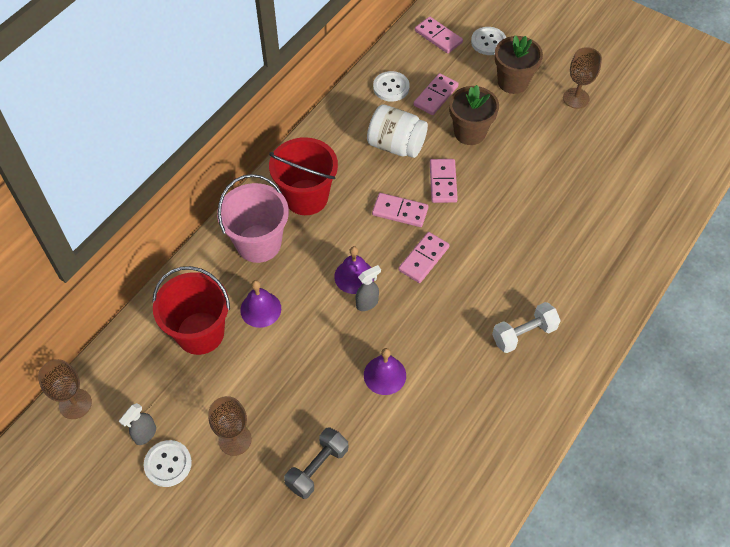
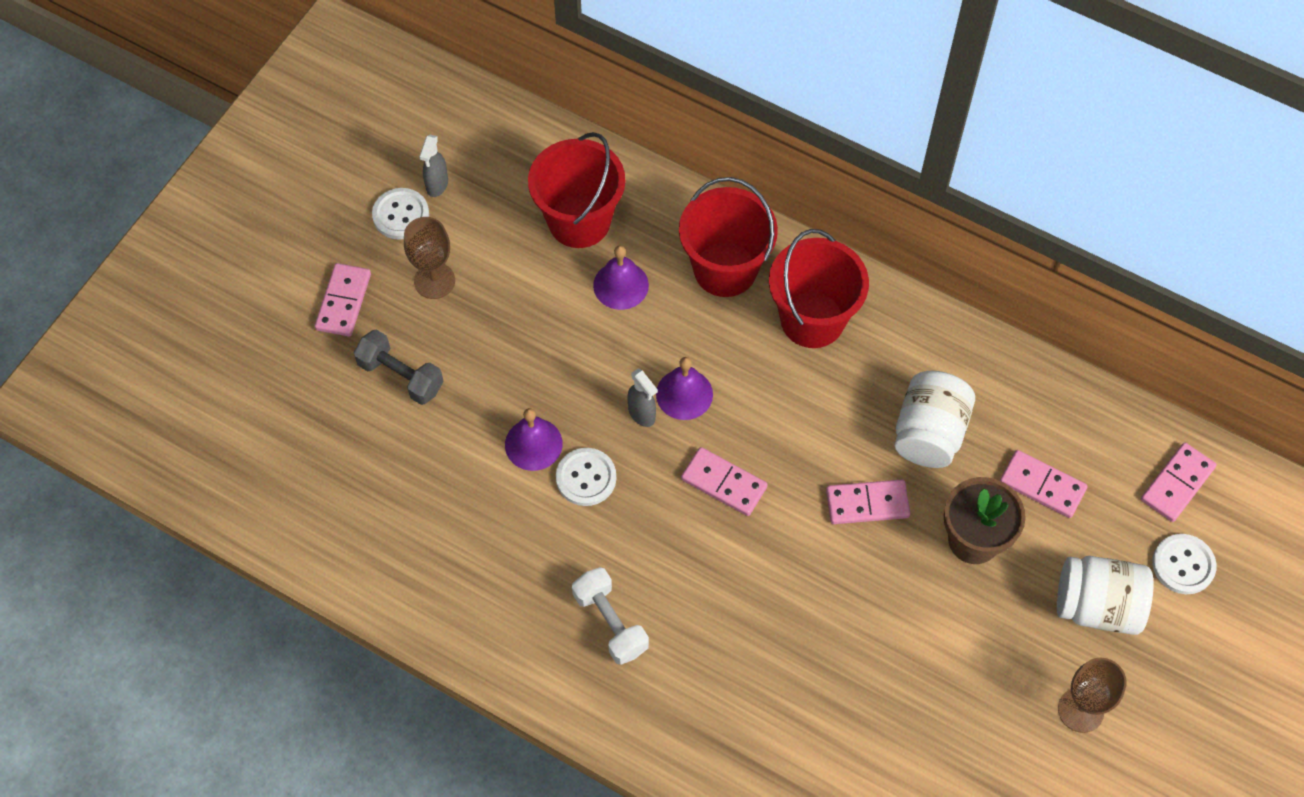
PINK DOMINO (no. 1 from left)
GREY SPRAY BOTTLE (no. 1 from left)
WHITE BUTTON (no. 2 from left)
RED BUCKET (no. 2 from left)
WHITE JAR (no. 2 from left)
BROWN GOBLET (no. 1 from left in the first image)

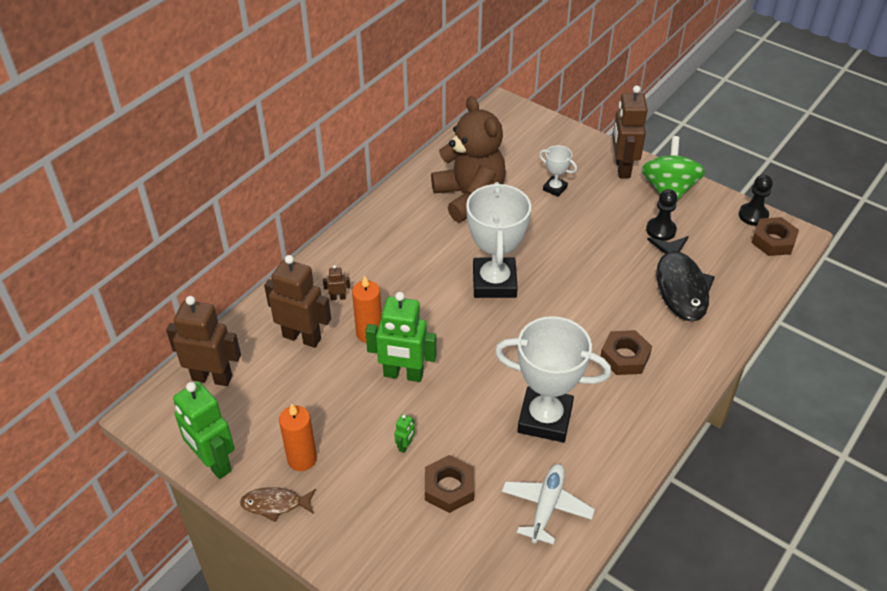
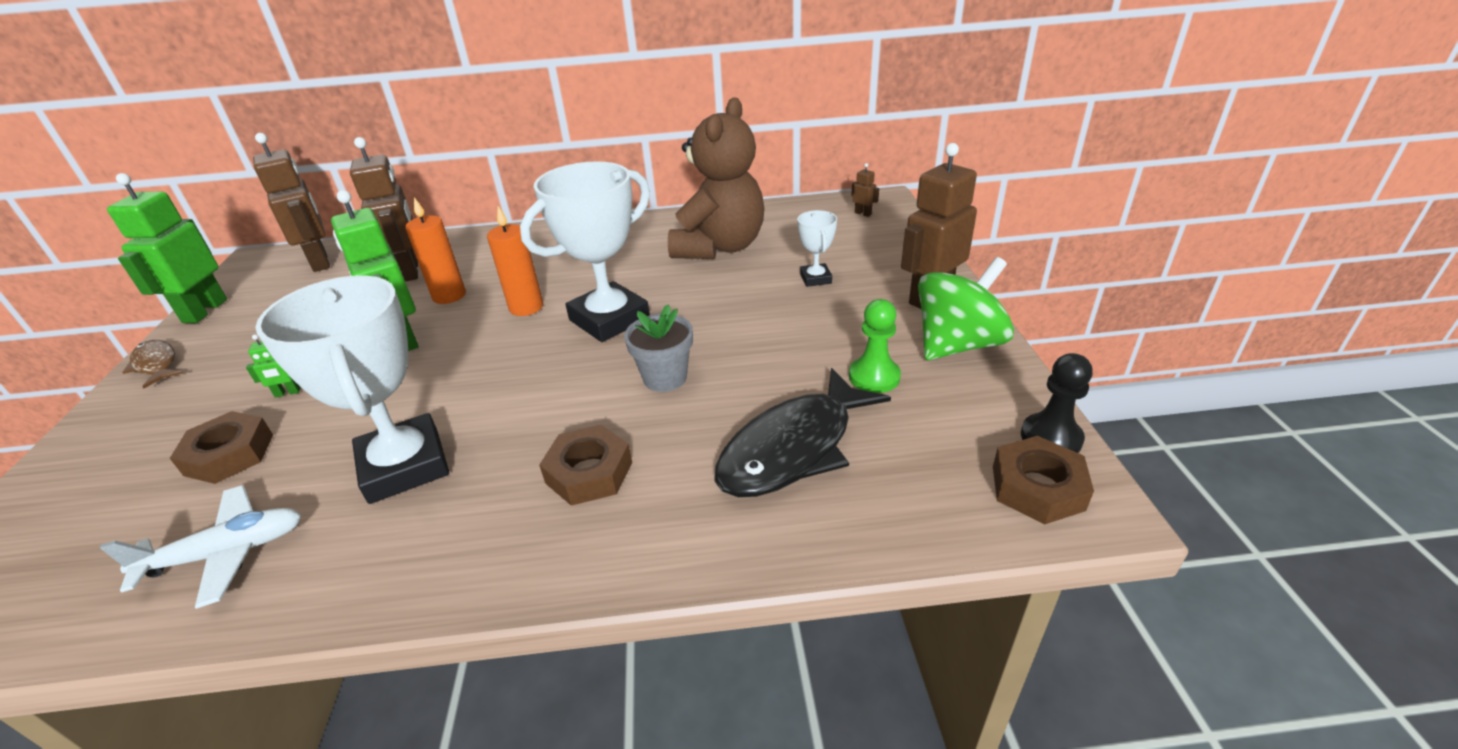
ORANGE CANDLE (no. 2 from left)
GREY FLOWER POT
GREEN PAWN
BROWN ROBOT (no. 3 from left)

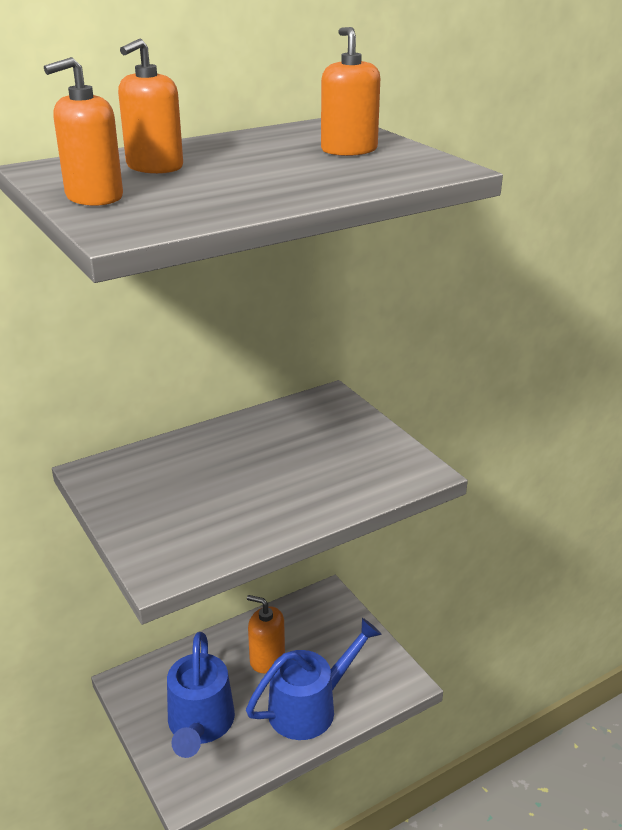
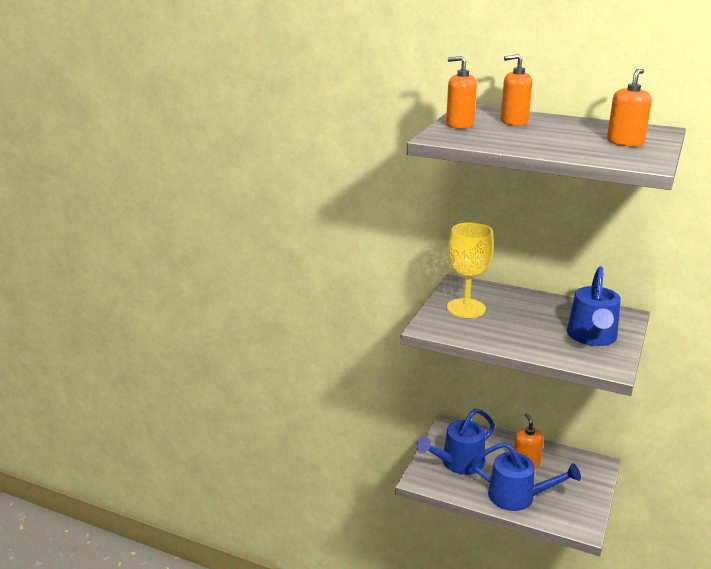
YELLOW GOBLET
BLUE WATERING CAN (no. 3 from left)

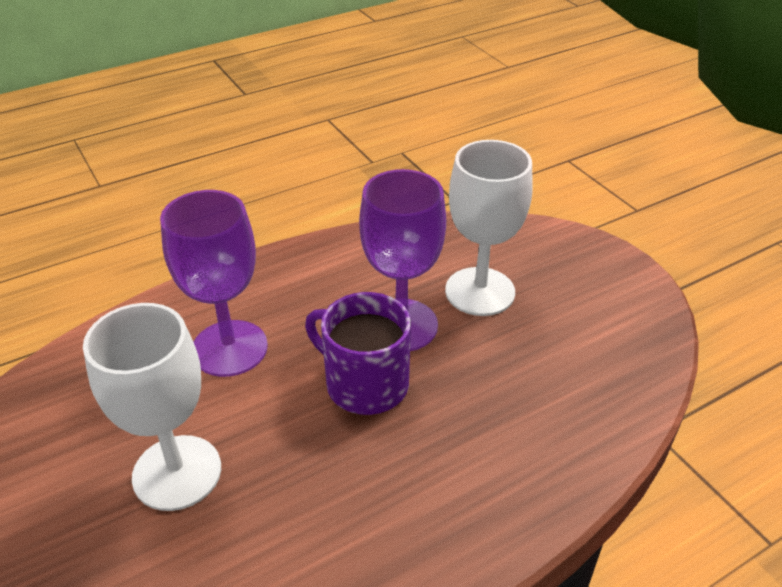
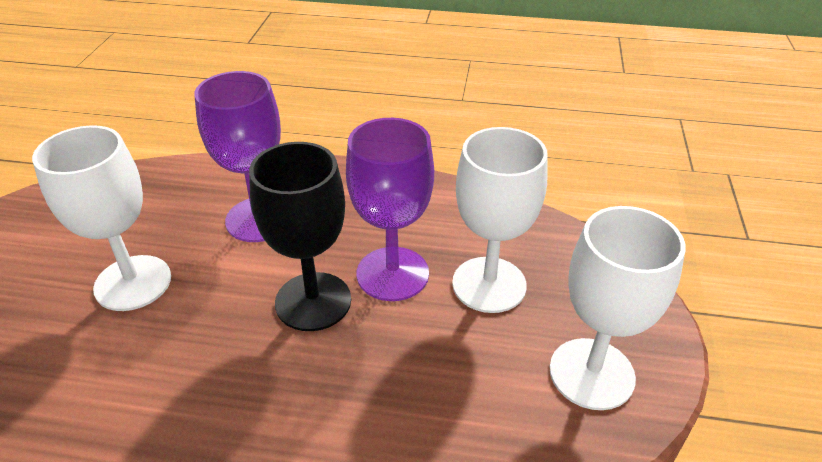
BLACK GOBLET
WHITE GOBLET (no. 3 from left)

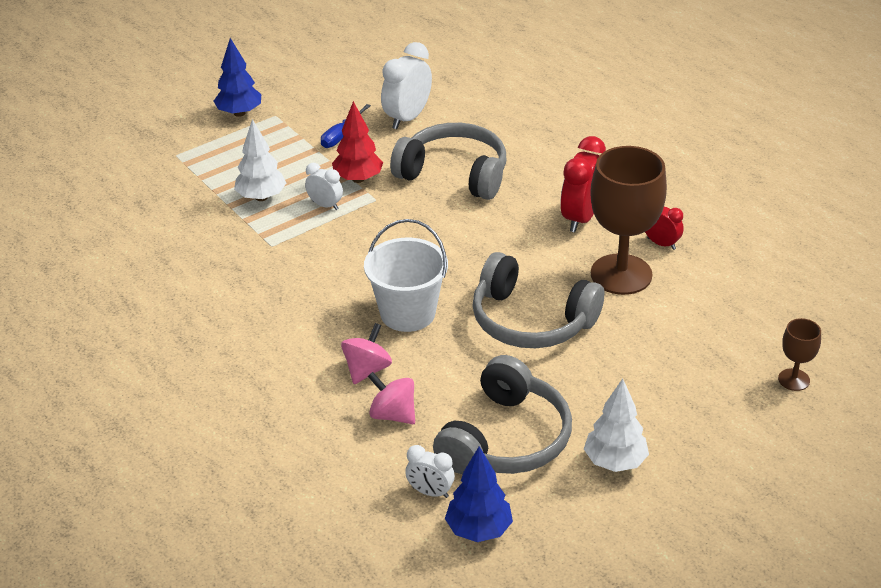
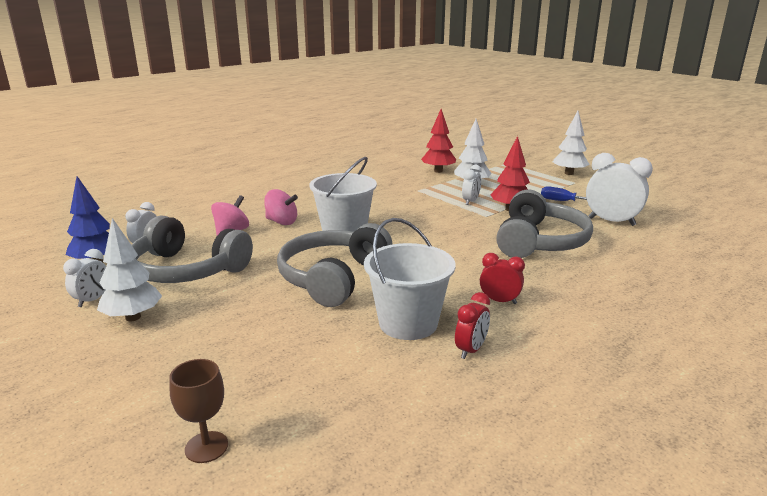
WHITE CLOCK (no. 1 from left)
WHITE BUCKET (no. 2 from left)
RED TREE (no. 1 from left)
RED CLOCK (no. 2 from left)
WHITE TREE (no. 3 from left)

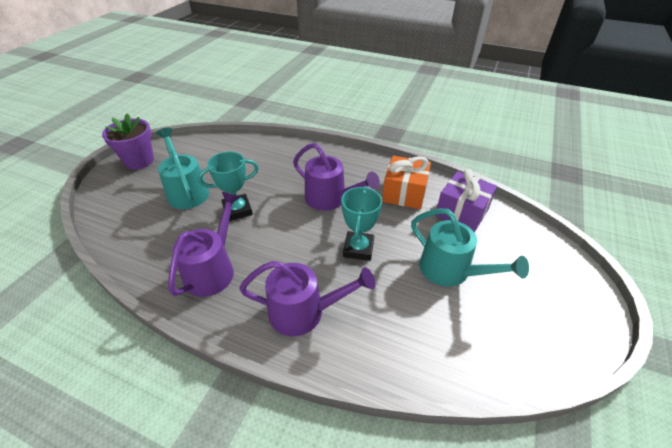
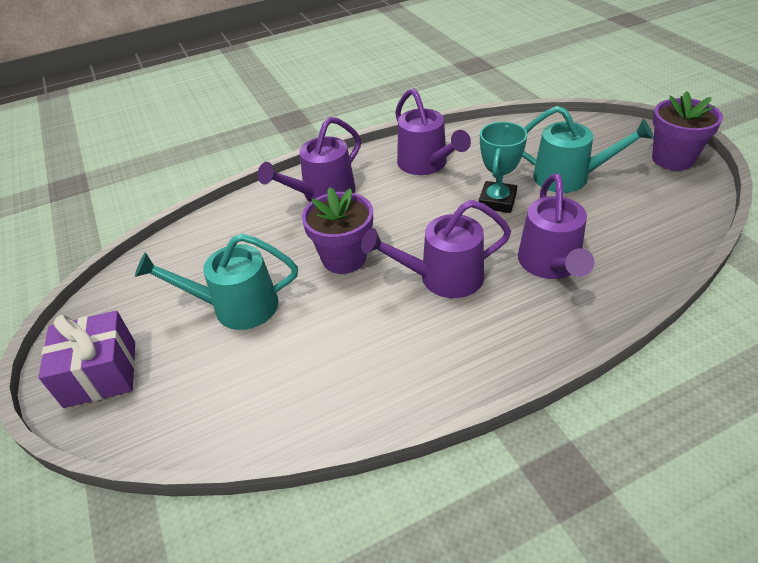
PURPLE GIFT
PURPLE FLOWER POT (no. 1 from left)
PURPLE WATERING CAN (no. 4 from left)
ORANGE GIFT

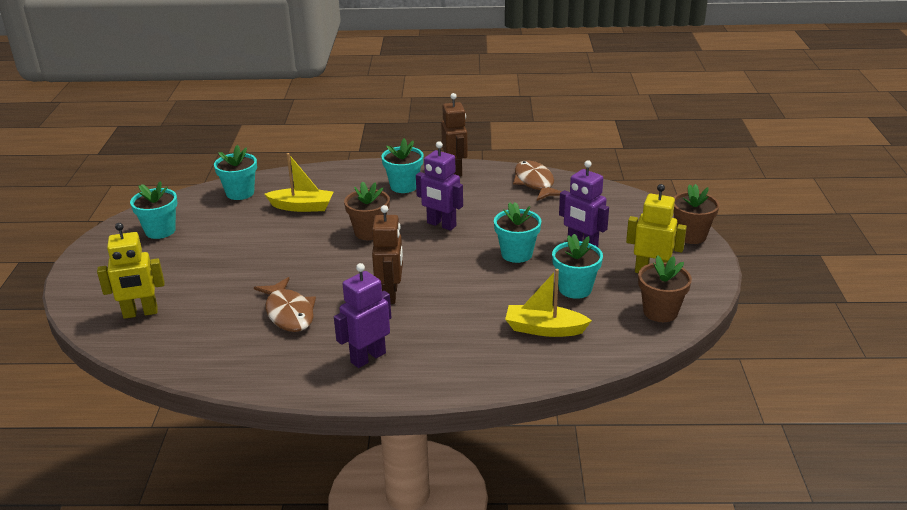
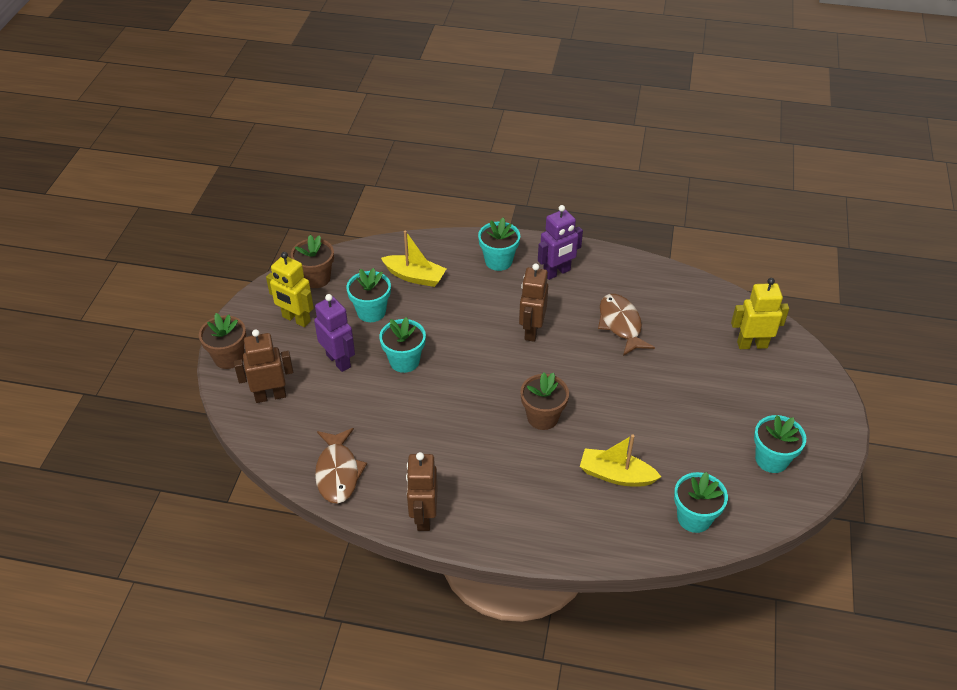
BROWN ROBOT (no. 1 from left)
TURQUOISE FLOWER POT (no. 3 from left)
PURPLE ROBOT (no. 2 from left in the first image)

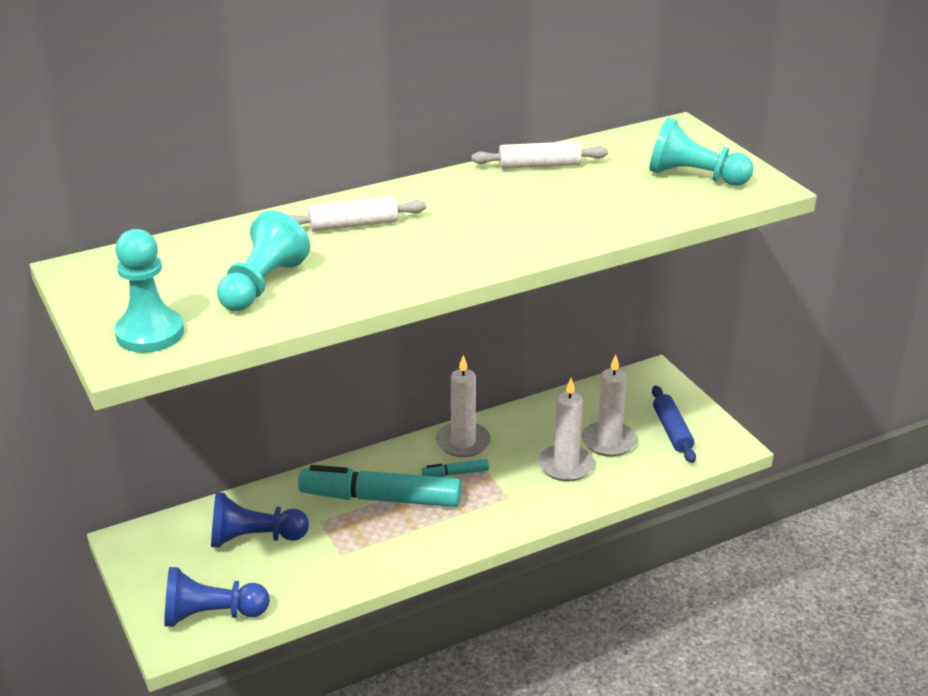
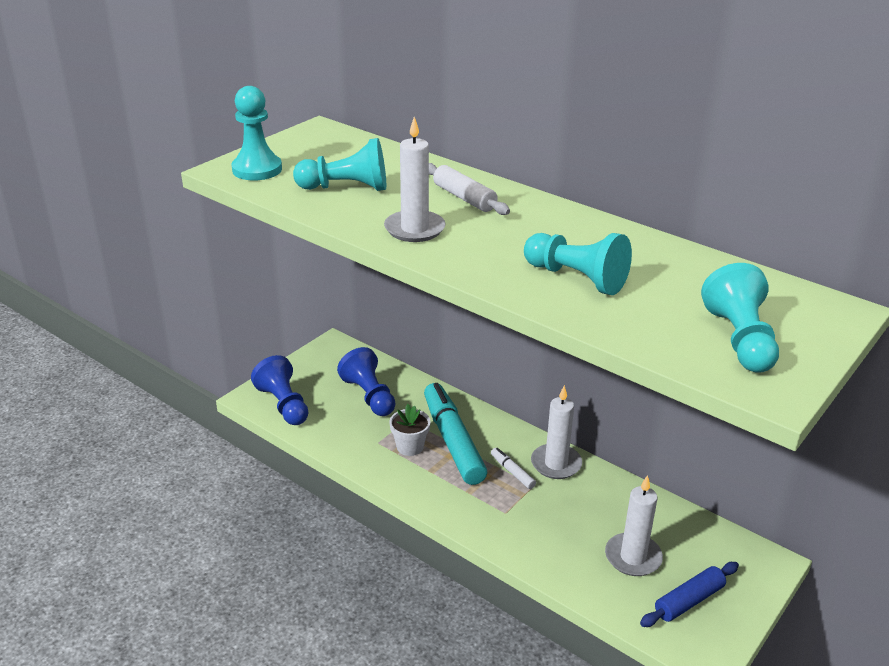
WHITE CANDLE (no. 1 from left)
WHITE FLOWER POT
WHITE MARKER
TURQUOISE PAWN (no. 3 from left)
WHITE ROLLING PIN (no. 2 from left in the first image)

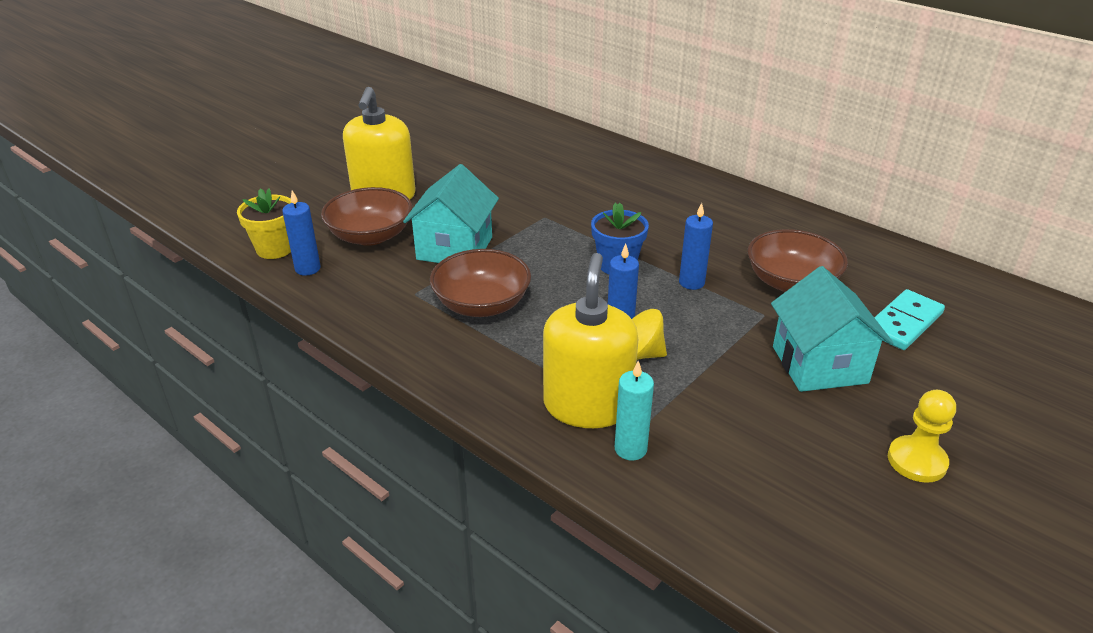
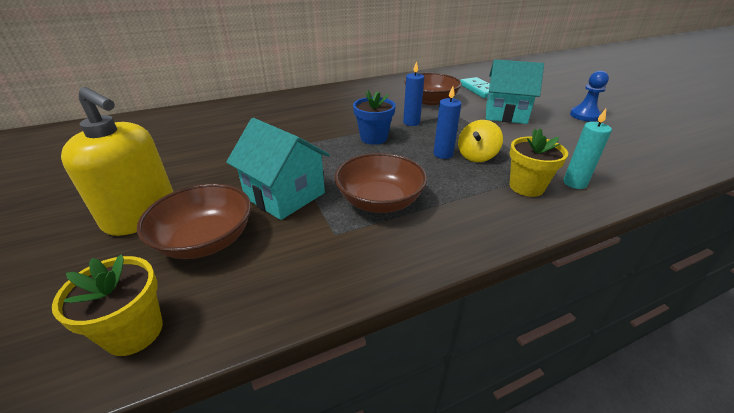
YELLOW FLOWER POT (no. 2 from left)
BLUE PAWN
BLUE CANDLE (no. 1 from left in the first image)

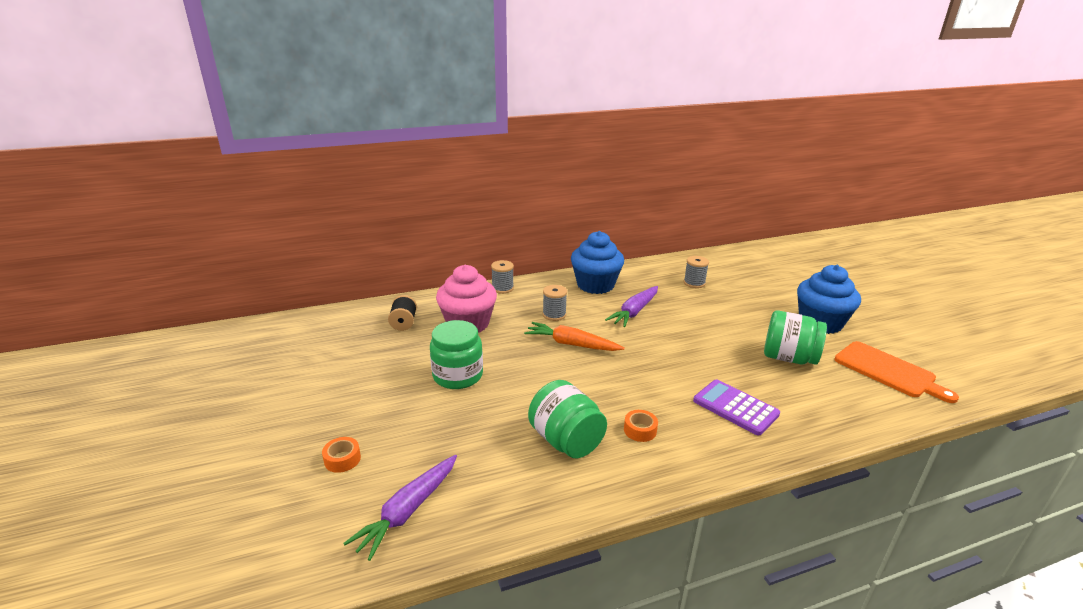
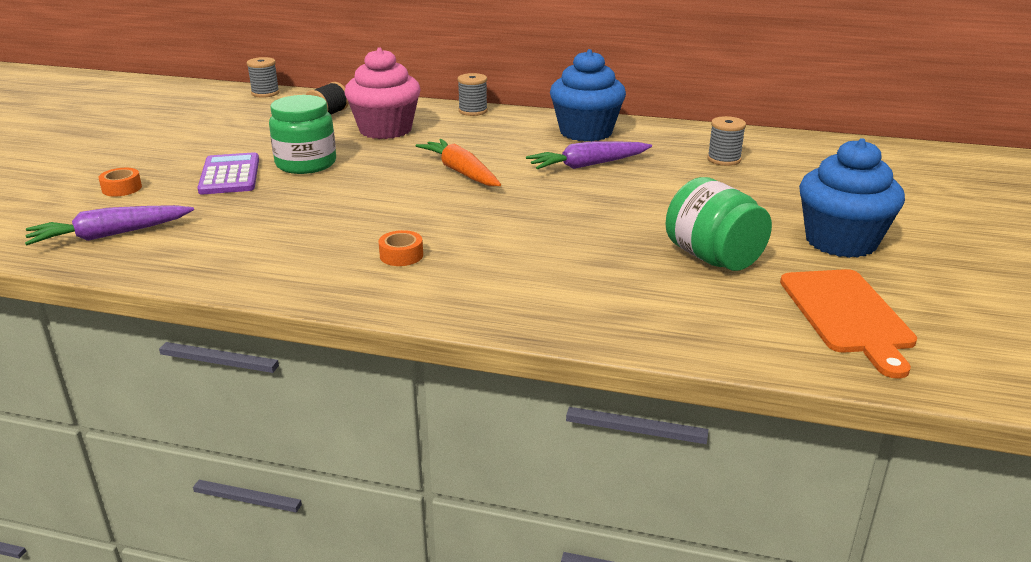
PURPLE CALCULATOR
GREY SPOOL (no. 1 from left)
GREEN JAR (no. 2 from left in the first image)

